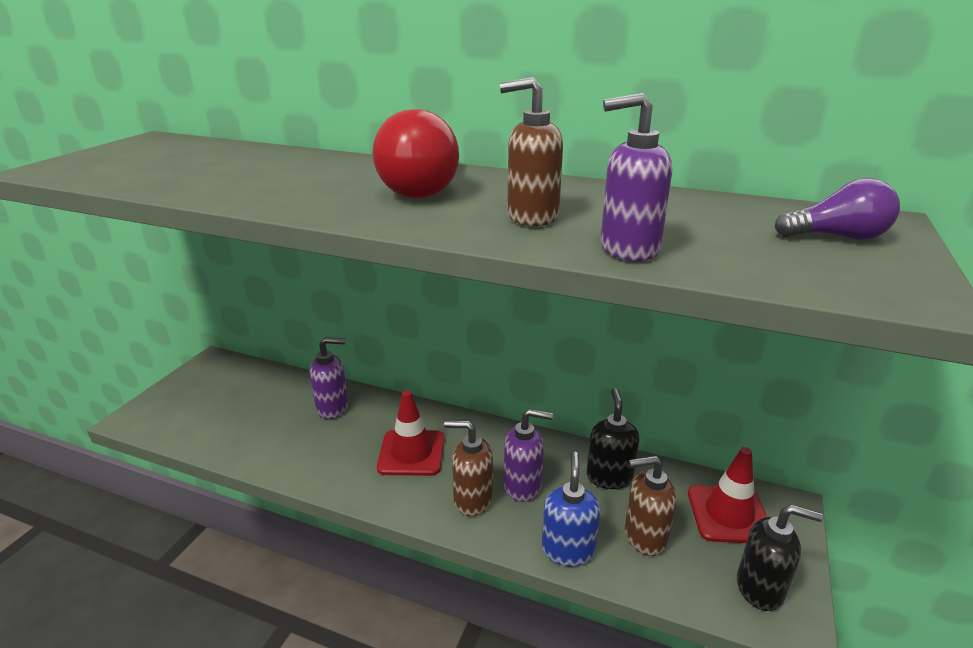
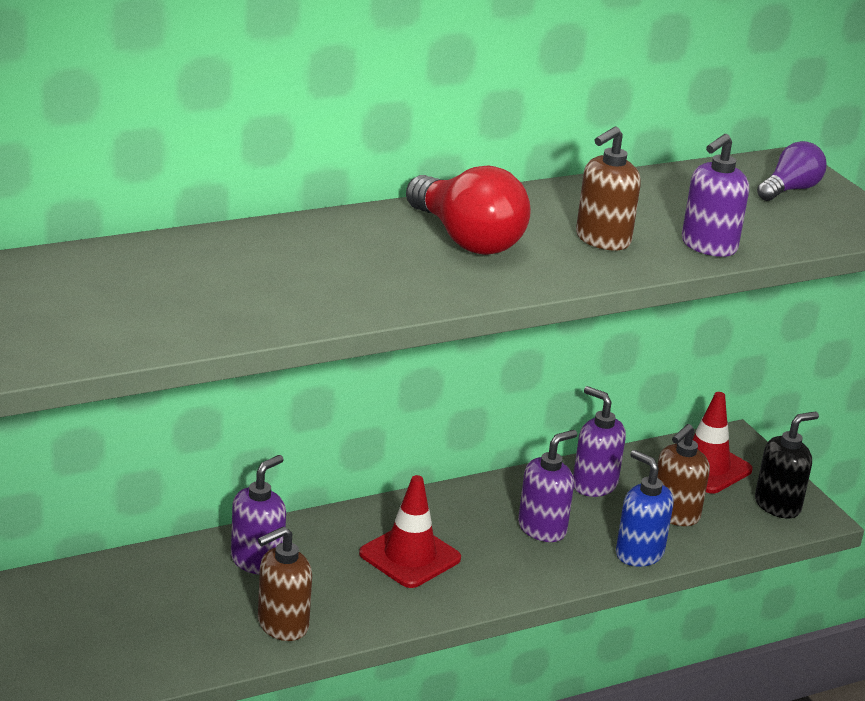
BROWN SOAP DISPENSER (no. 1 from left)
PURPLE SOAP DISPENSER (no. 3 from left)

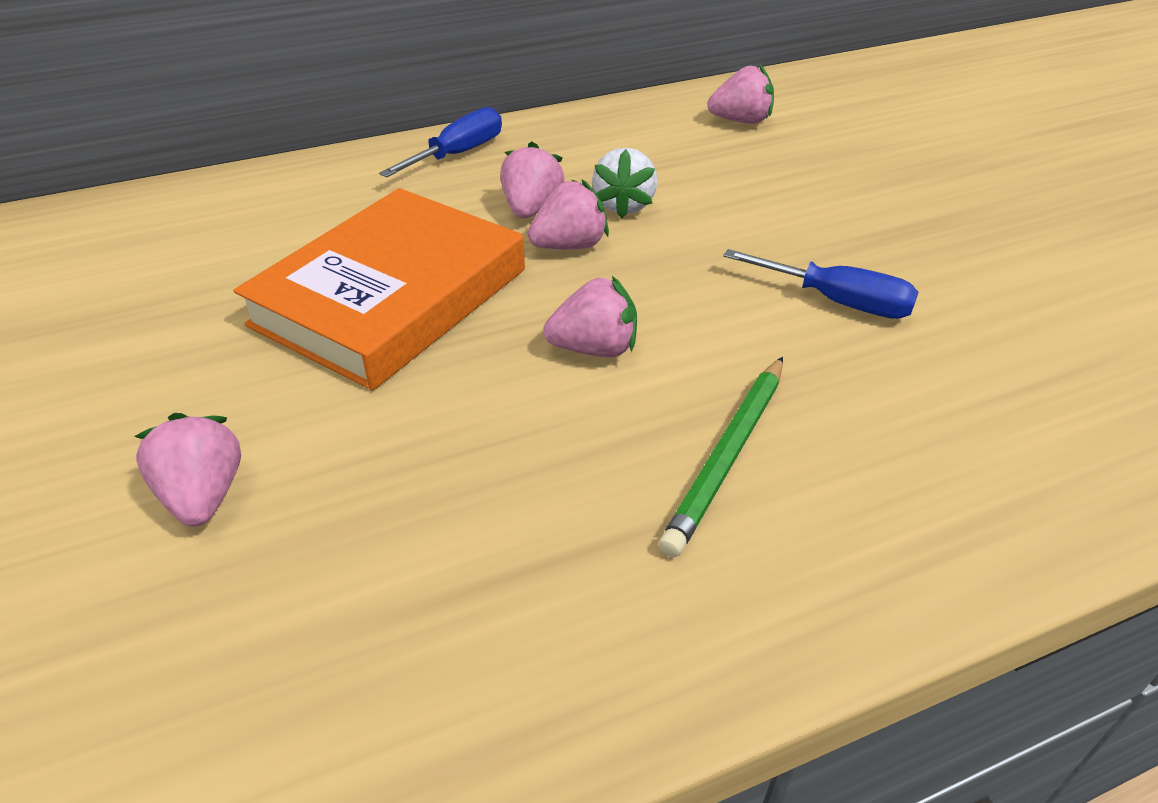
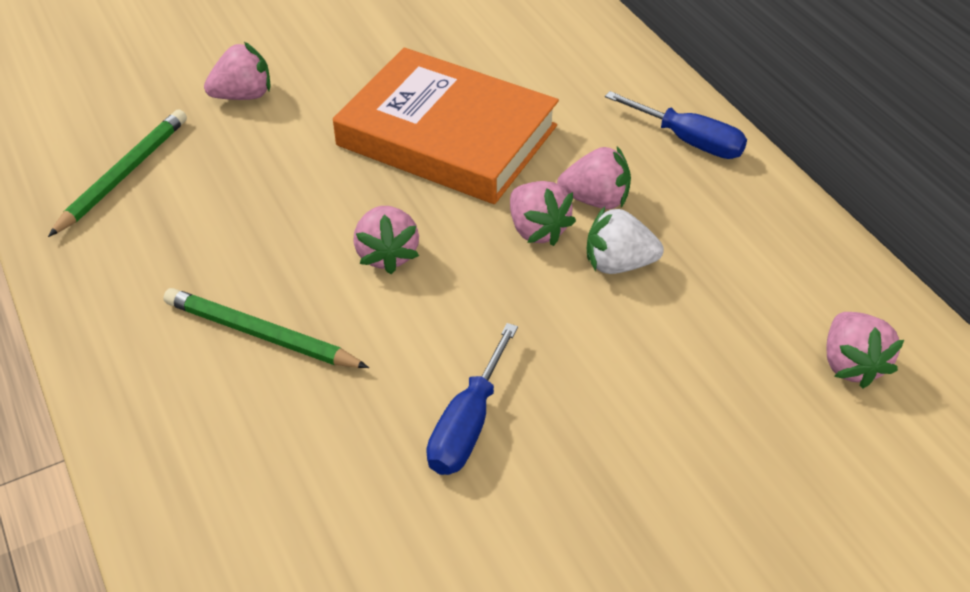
GREEN PENCIL (no. 1 from left)

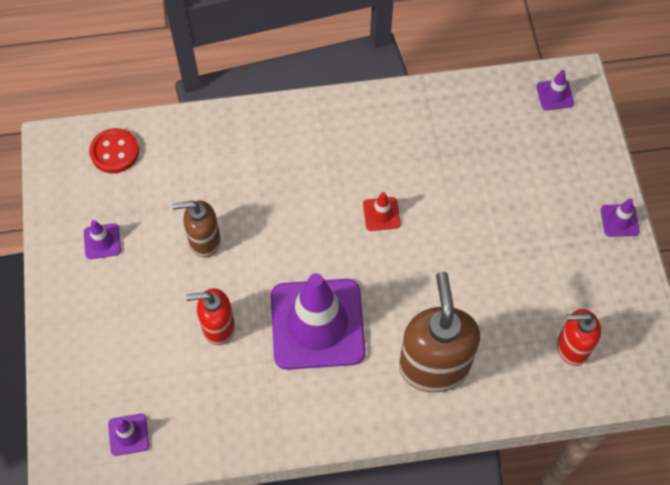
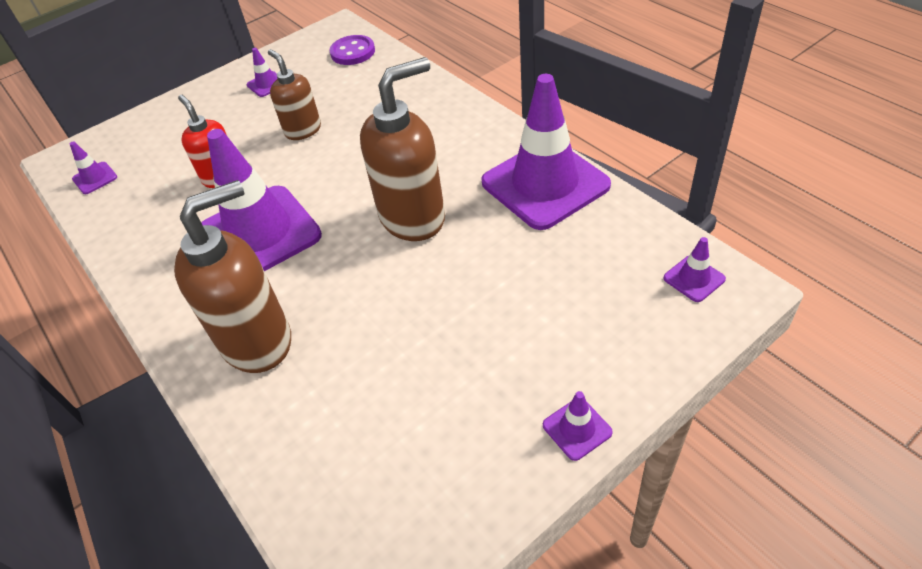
PURPLE BUTTON
BROWN SOAP DISPENSER (no. 3 from left)
PURPLE TRAFFIC CONE (no. 4 from left)
RED SOAP DISPENSER (no. 2 from left in the first image)

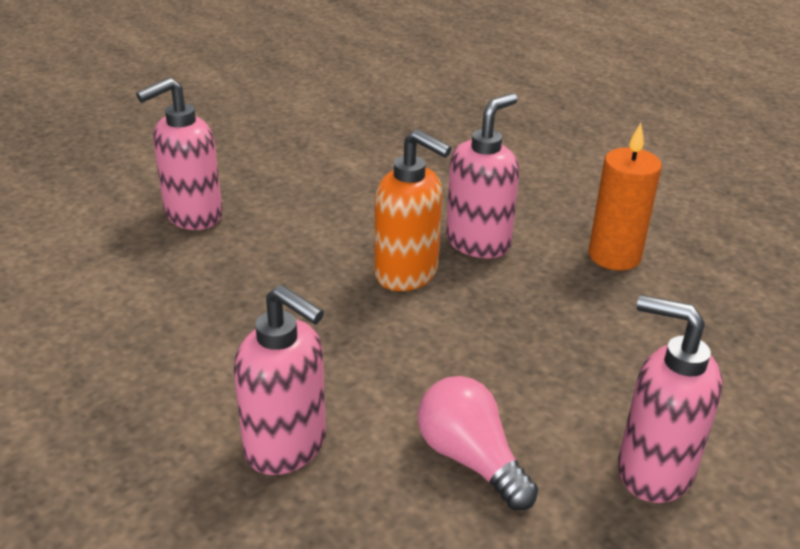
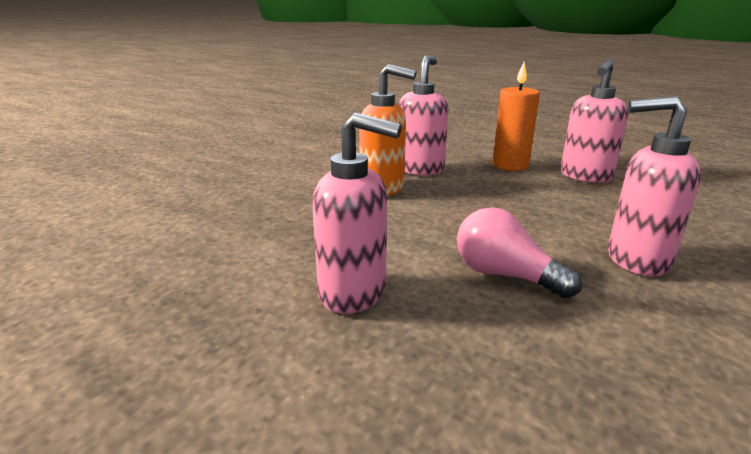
PINK SOAP DISPENSER (no. 3 from left)

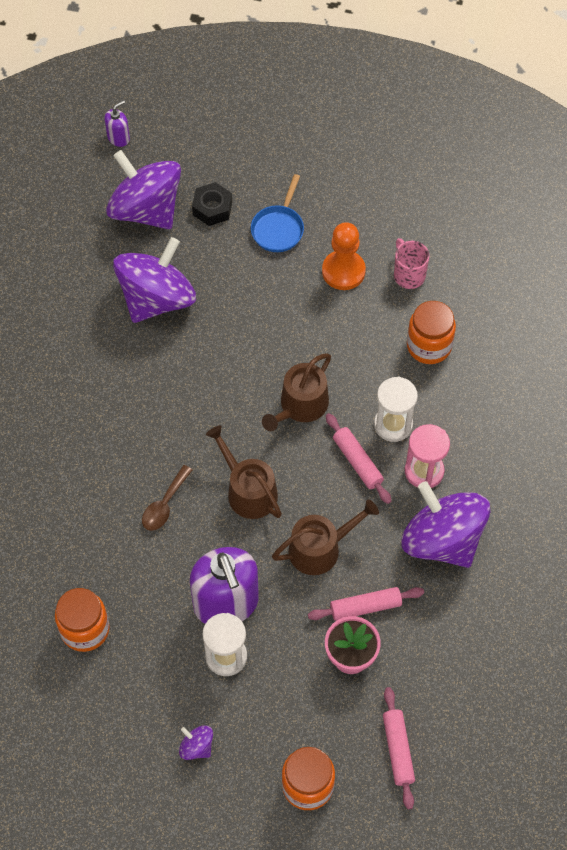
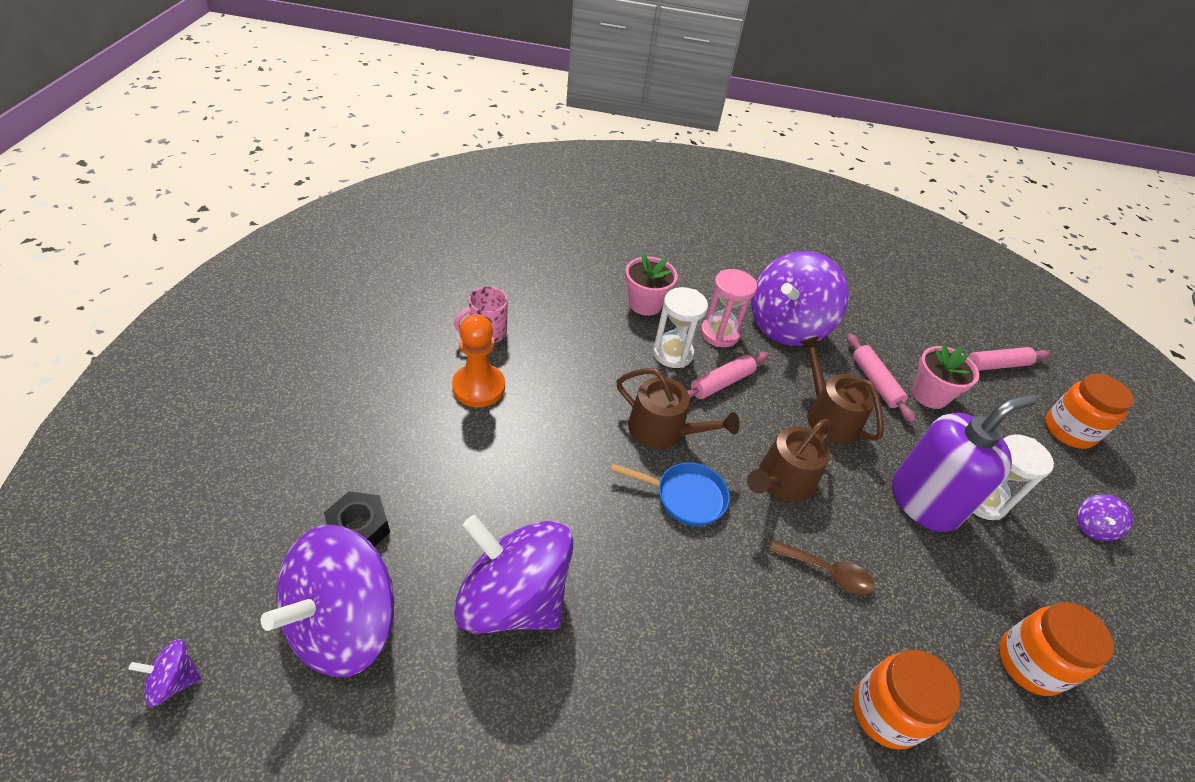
PURPLE SPINNING TOP (no. 1 from left)
BLUE PAN
PINK FLOWER POT (no. 1 from left)
ORANGE JAR (no. 1 from left)

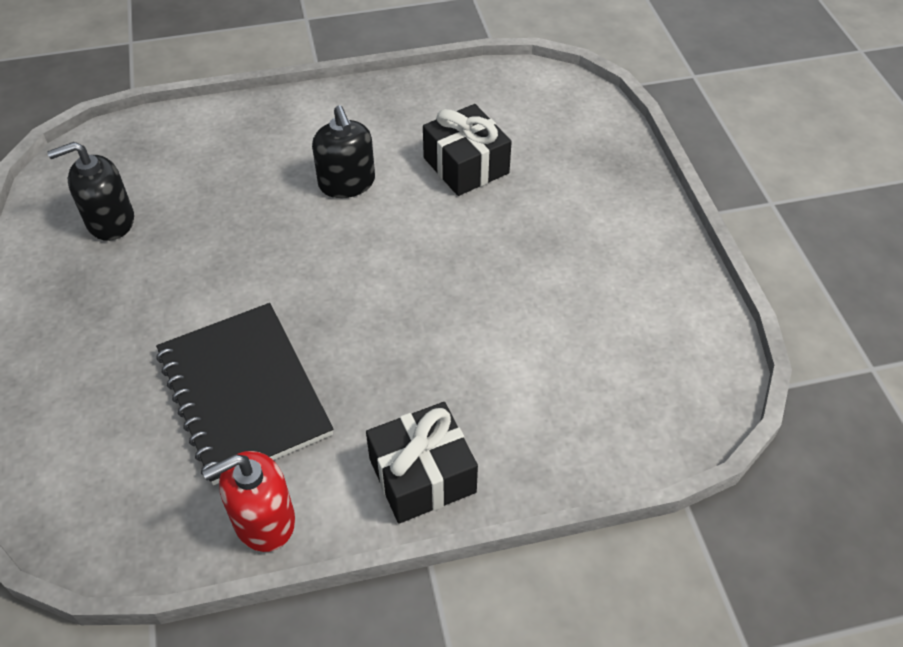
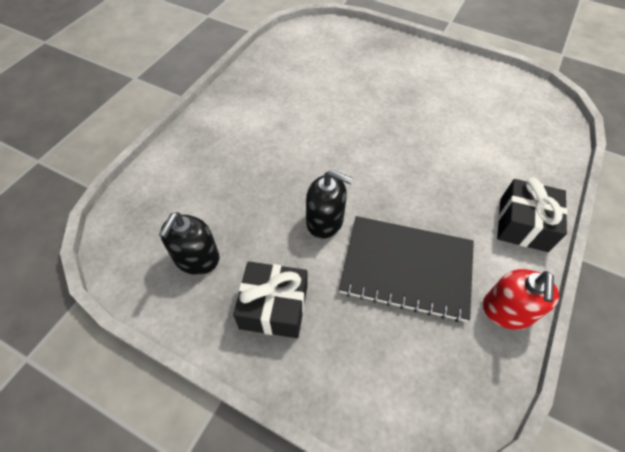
BLACK GIFT (no. 1 from left)
BLACK SOAP DISPENSER (no. 2 from left)

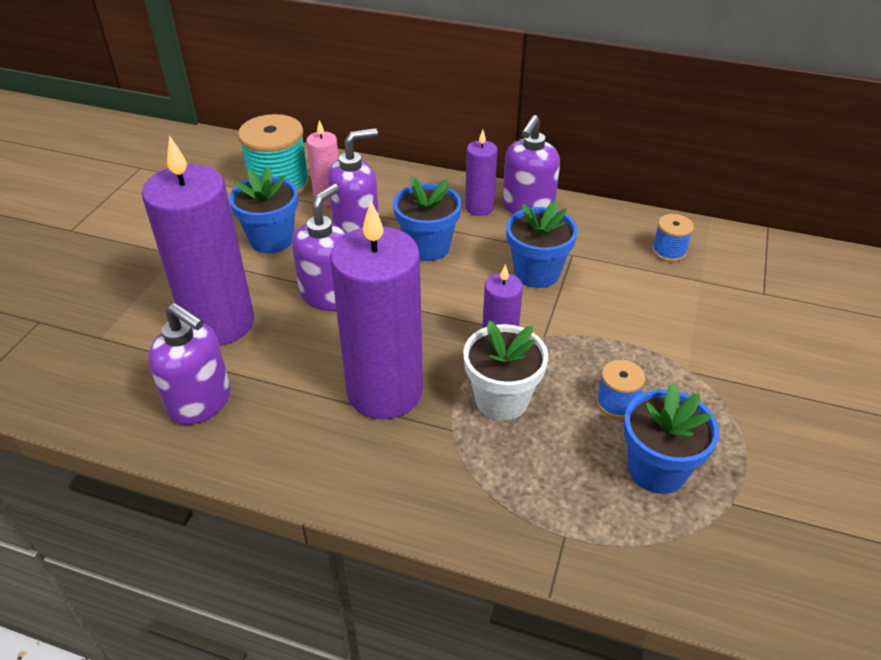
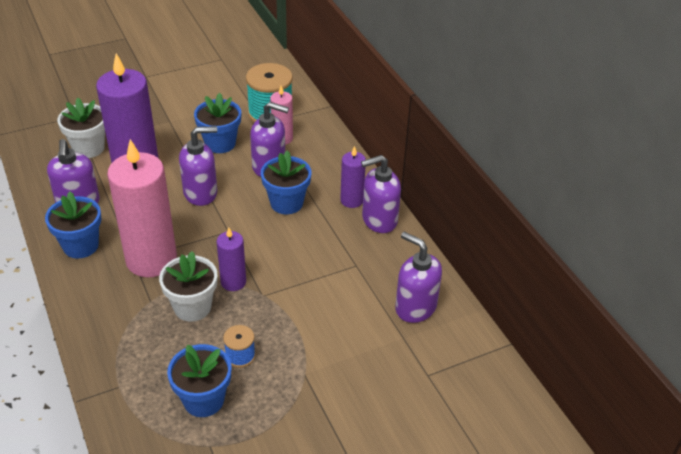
BLUE FLOWER POT (no. 1 from left)
WHITE FLOWER POT (no. 1 from left)
PINK CANDLE (no. 1 from left)
PURPLE SOAP DISPENSER (no. 5 from left)

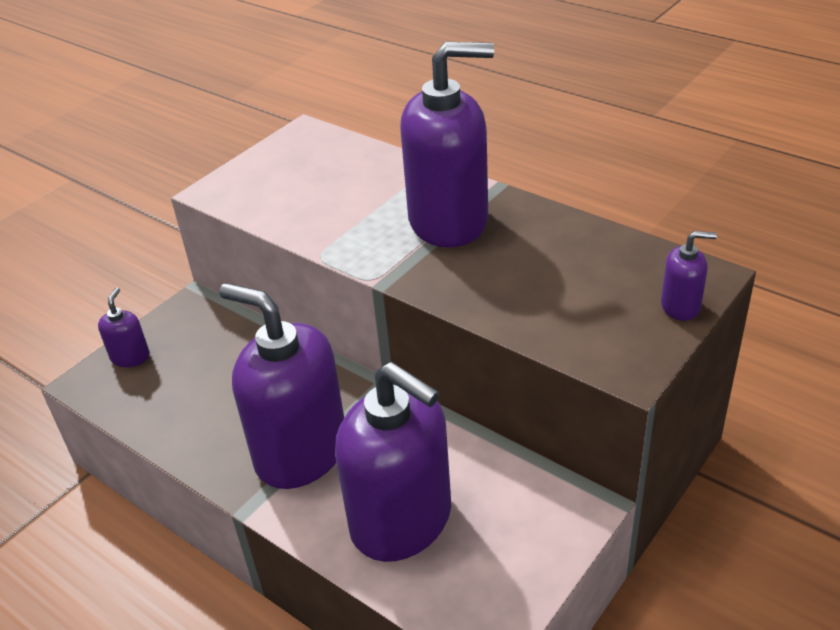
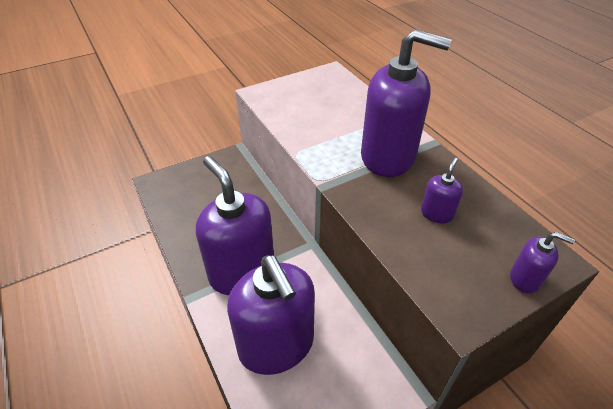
PURPLE SOAP DISPENSER (no. 4 from left)

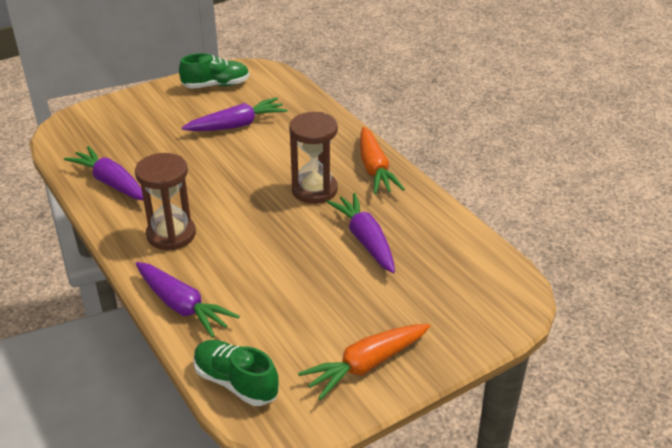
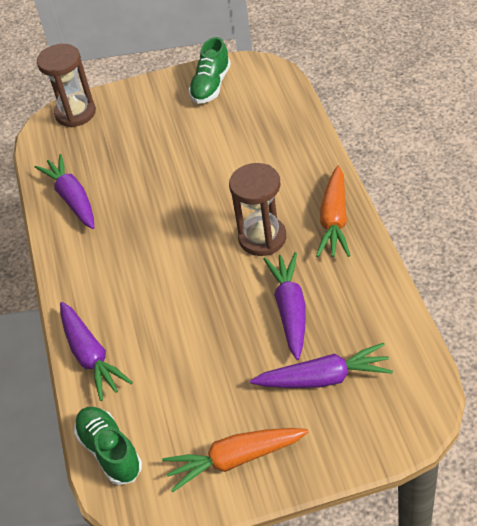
BROWN HOURGLASS (no. 1 from left)
GREEN SHOE (no. 2 from left)
PURPLE CARROT (no. 4 from left)

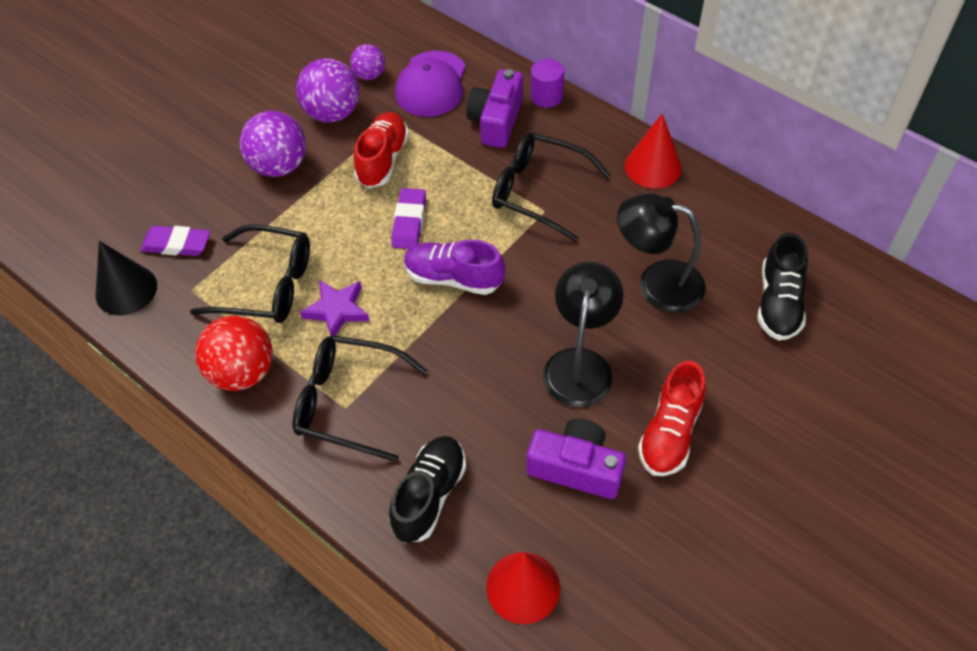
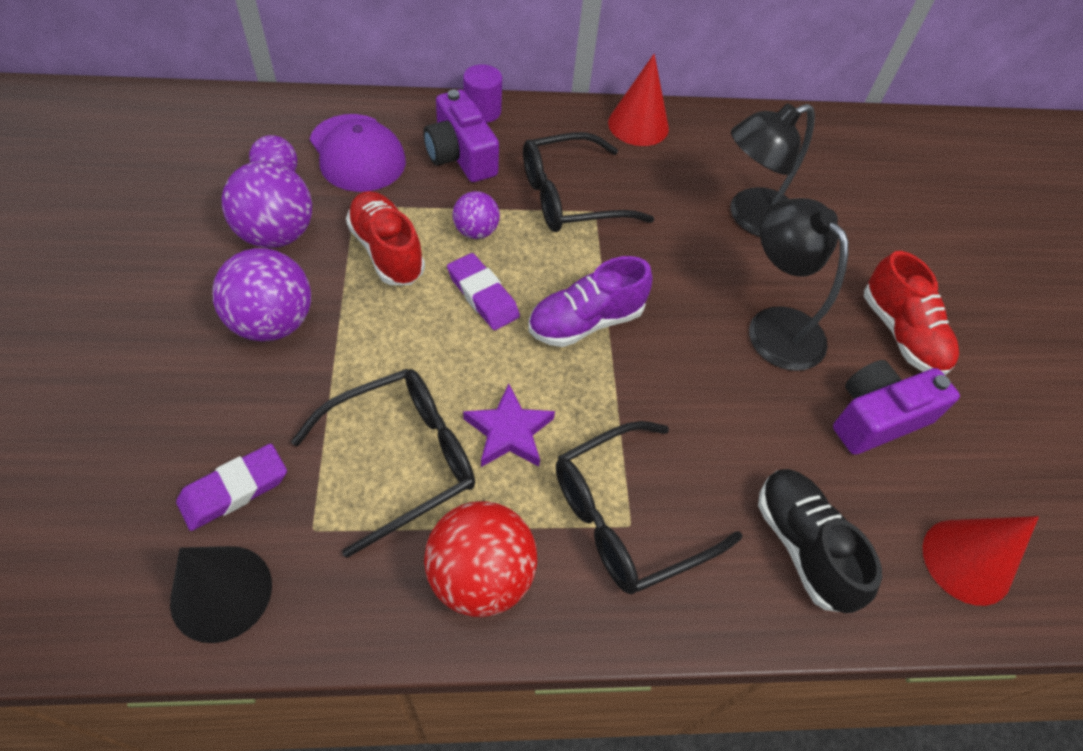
PURPLE BALL (no. 4 from left)
BLACK SHOE (no. 2 from left in the first image)

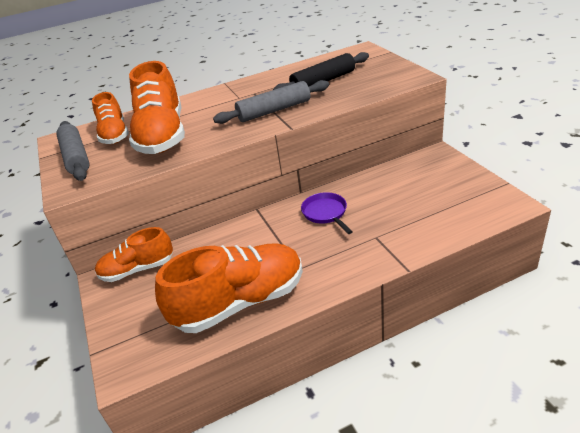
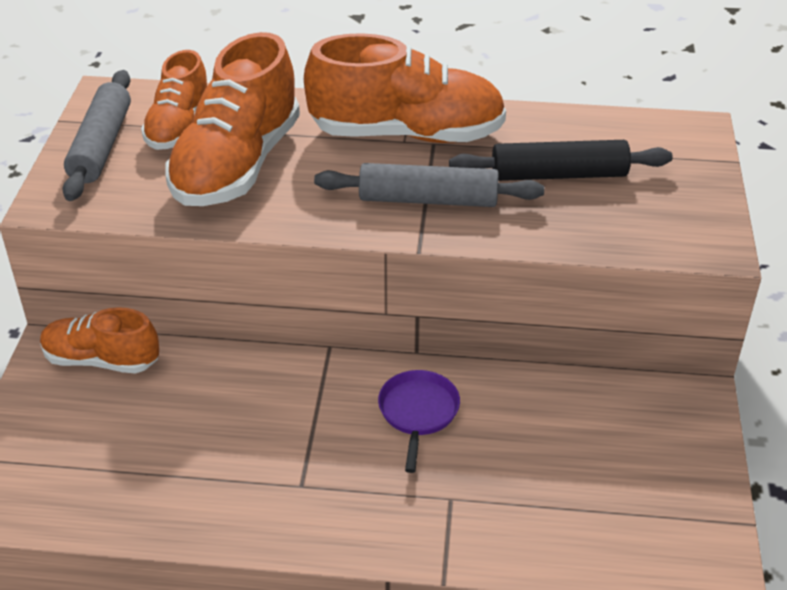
ORANGE SHOE (no. 4 from left)

